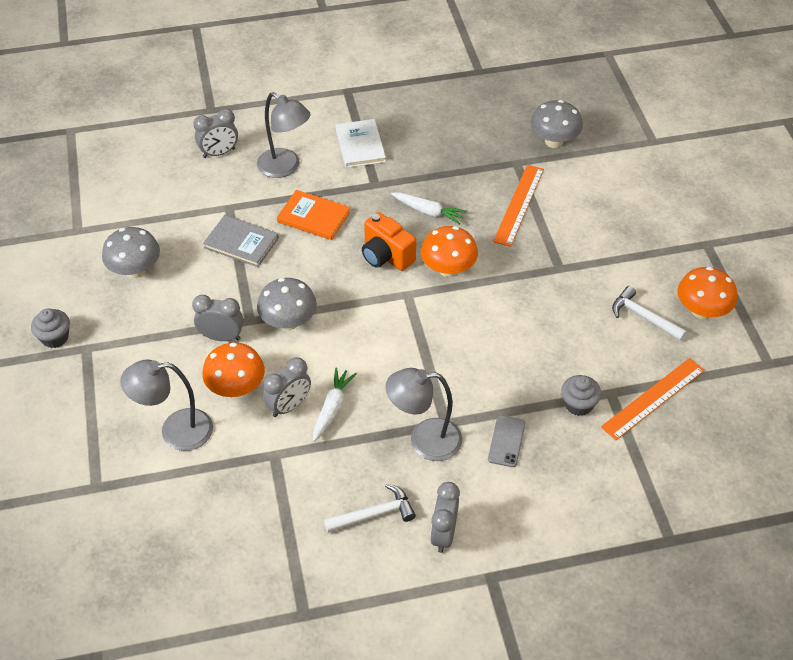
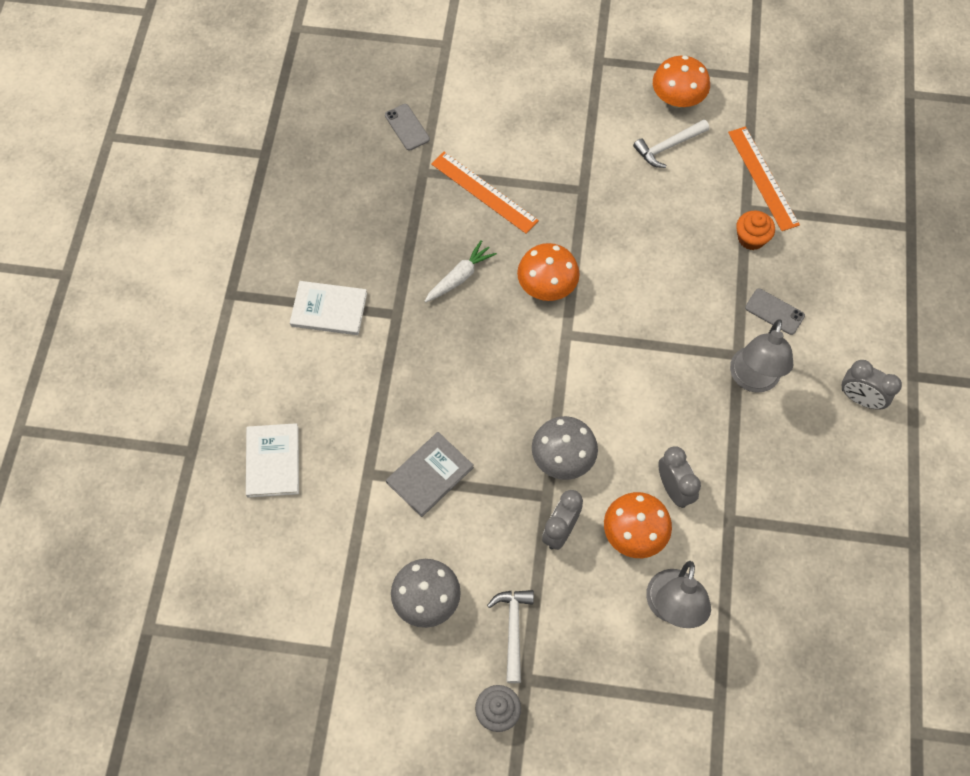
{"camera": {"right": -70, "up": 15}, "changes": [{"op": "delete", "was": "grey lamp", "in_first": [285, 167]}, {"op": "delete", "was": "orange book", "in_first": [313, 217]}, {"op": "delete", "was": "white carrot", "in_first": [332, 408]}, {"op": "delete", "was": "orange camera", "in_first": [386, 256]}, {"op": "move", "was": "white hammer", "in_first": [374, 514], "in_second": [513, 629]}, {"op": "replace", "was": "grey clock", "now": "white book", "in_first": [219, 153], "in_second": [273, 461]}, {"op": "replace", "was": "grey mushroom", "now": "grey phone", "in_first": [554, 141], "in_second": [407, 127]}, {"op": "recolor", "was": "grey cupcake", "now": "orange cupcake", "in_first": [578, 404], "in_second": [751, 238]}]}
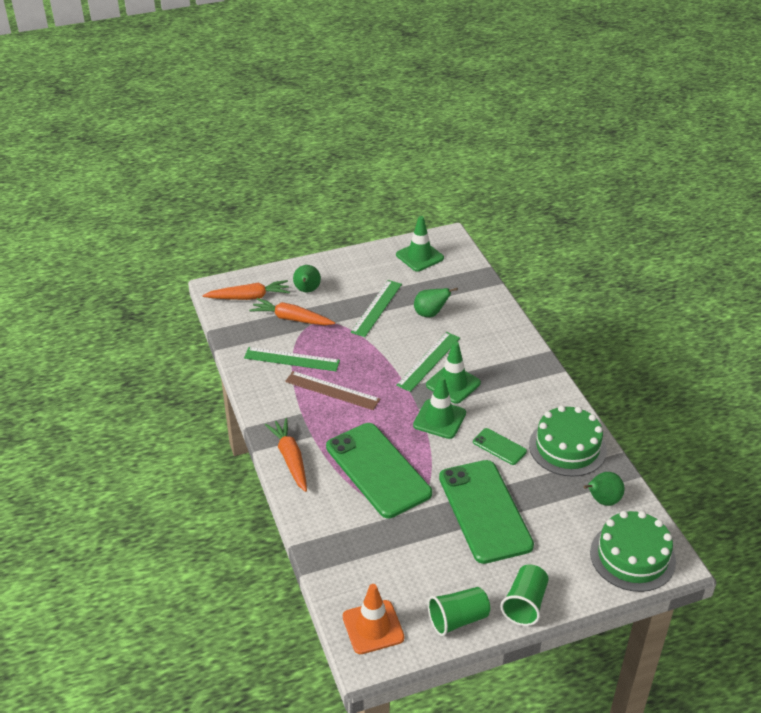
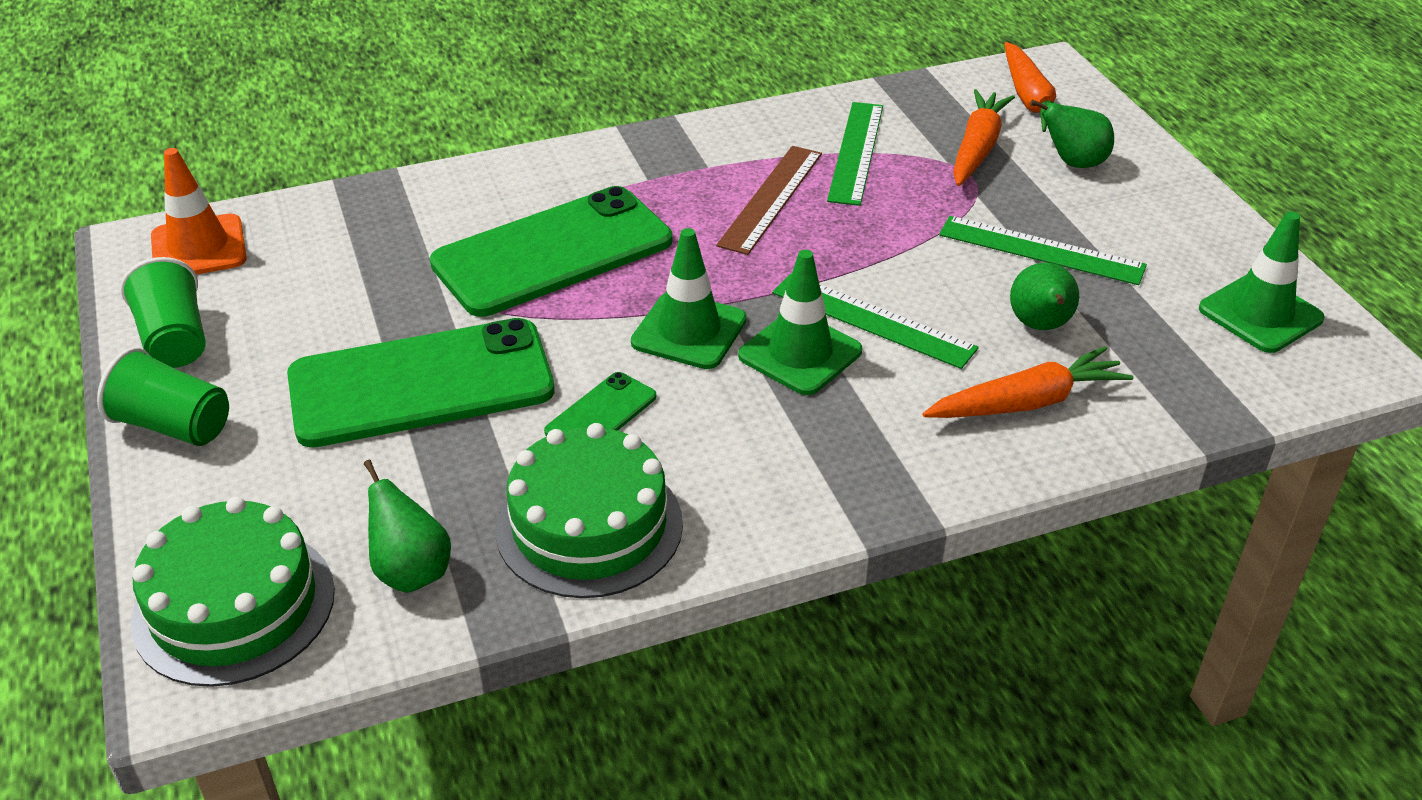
{"camera": {"right": 90, "up": 0}, "changes": [{"op": "move", "was": "orange carrot", "in_first": [290, 459], "in_second": [1027, 402]}]}
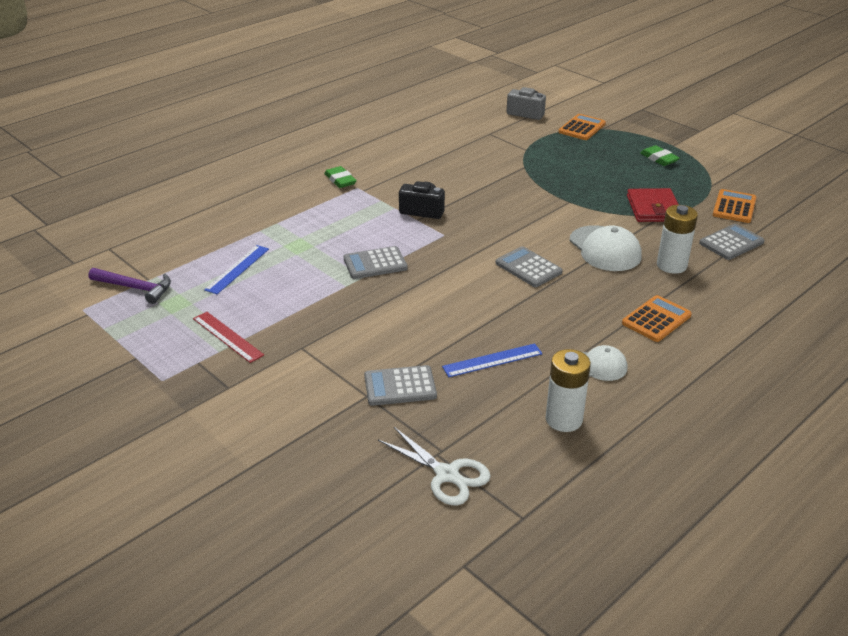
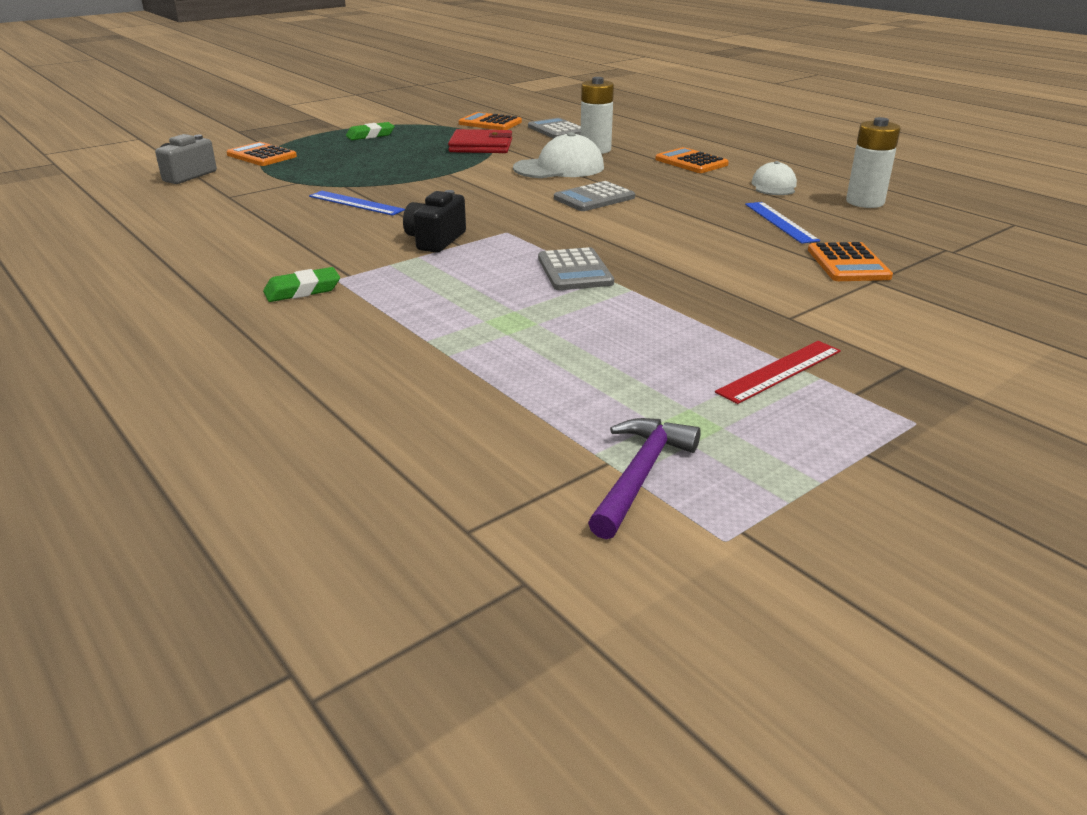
{"camera": {"right": -85, "up": -5}, "changes": [{"op": "delete", "was": "white scissors", "in_first": [447, 474]}, {"op": "move", "was": "blue ruler", "in_first": [238, 269], "in_second": [356, 203]}, {"op": "recolor", "was": "grey calculator", "now": "orange calculator", "in_first": [400, 386], "in_second": [848, 264]}]}
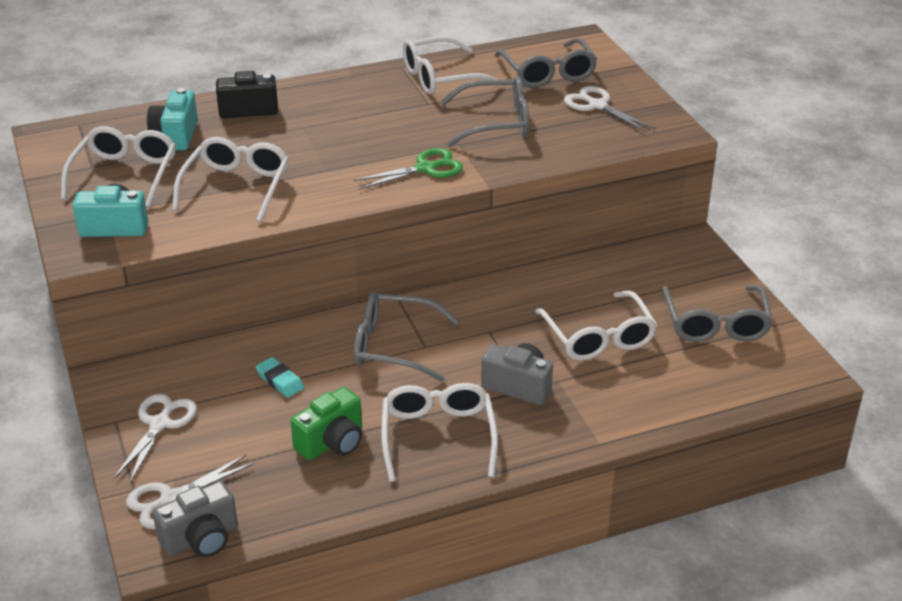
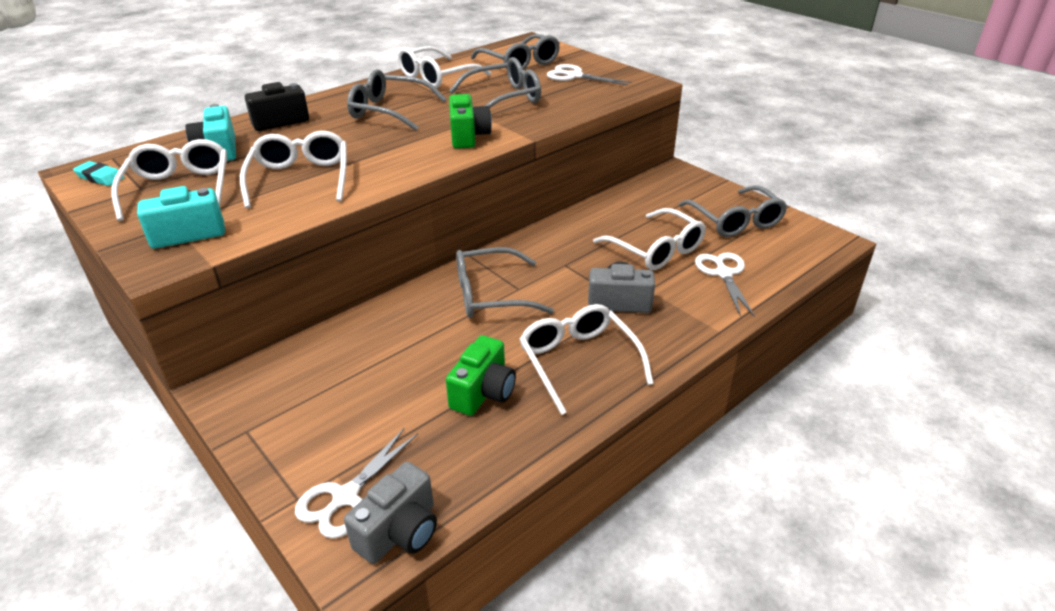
{"camera": {"right": -20, "up": 0}, "changes": [{"op": "insert", "now": "grey glasses", "in_second": [389, 111]}, {"op": "move", "was": "white scissors", "in_first": [160, 424], "in_second": [723, 274]}, {"op": "move", "was": "turquoise eraser", "in_first": [280, 381], "in_second": [100, 177]}, {"op": "replace", "was": "green scissors", "now": "green camera", "in_first": [425, 168], "in_second": [468, 136]}]}
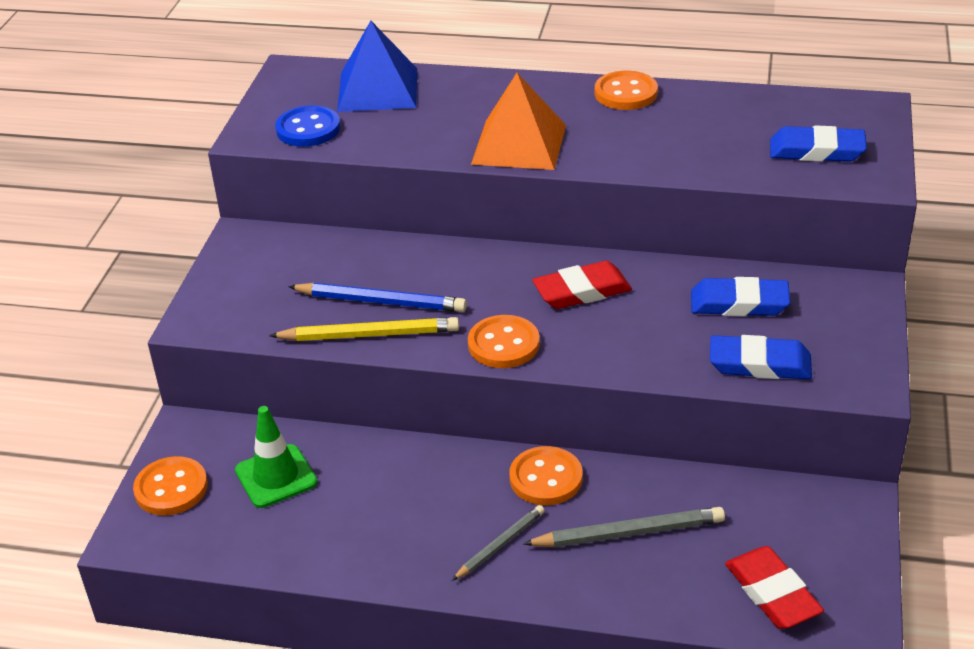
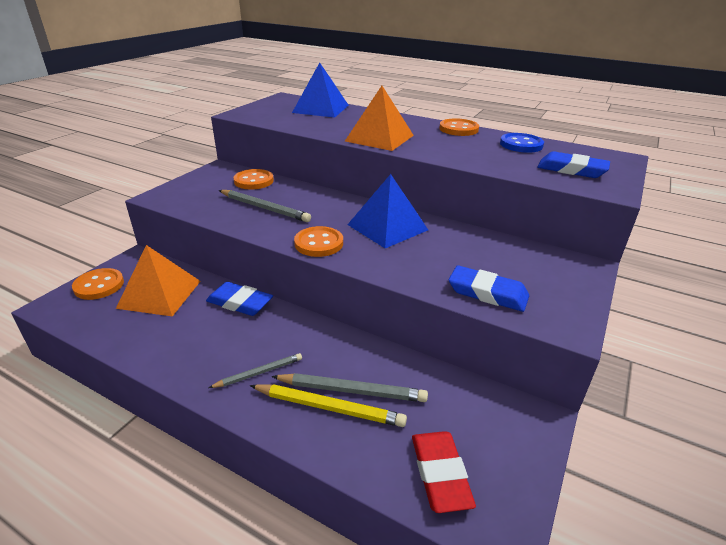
{"camera": {"right": 15, "up": -5}, "changes": [{"op": "move", "was": "yellow pencil", "in_first": [370, 335], "in_second": [329, 408]}, {"op": "move", "was": "blue button", "in_first": [308, 129], "in_second": [521, 145]}, {"op": "move", "was": "orange button", "in_first": [546, 478], "in_second": [254, 181]}, {"op": "move", "was": "blue eraser", "in_first": [739, 303], "in_second": [240, 303]}, {"op": "replace", "was": "green traffic cone", "now": "orange pyramid", "in_first": [276, 476], "in_second": [159, 294]}, {"op": "replace", "was": "red eraser", "now": "blue pyramid", "in_first": [582, 291], "in_second": [387, 227]}, {"op": "recolor", "was": "blue pencil", "now": "grey pencil", "in_first": [381, 302], "in_second": [264, 208]}]}
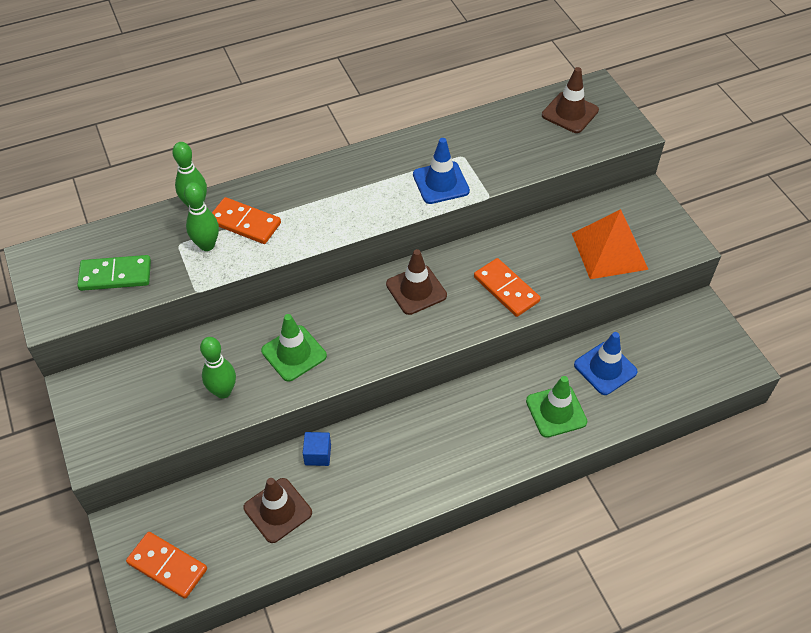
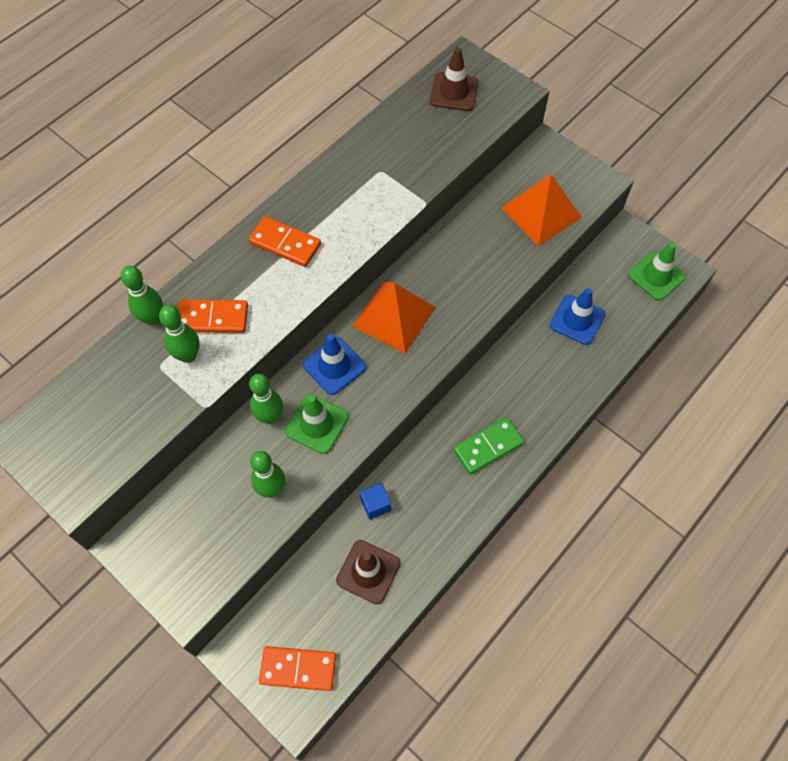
{"camera": {"right": -25, "up": 10}, "changes": [{"op": "insert", "now": "green bowling pin", "in_second": [270, 416]}, {"op": "move", "was": "green domino", "in_first": [115, 275], "in_second": [488, 447]}, {"op": "move", "was": "blue traffic cone", "in_first": [441, 183], "in_second": [334, 366]}, {"op": "move", "was": "orange domino", "in_first": [506, 289], "in_second": [285, 243]}, {"op": "move", "was": "green traffic cone", "in_first": [556, 411], "in_second": [656, 276]}, {"op": "replace", "was": "brown traffic cone", "now": "orange pyramid", "in_first": [416, 290], "in_second": [394, 316]}]}
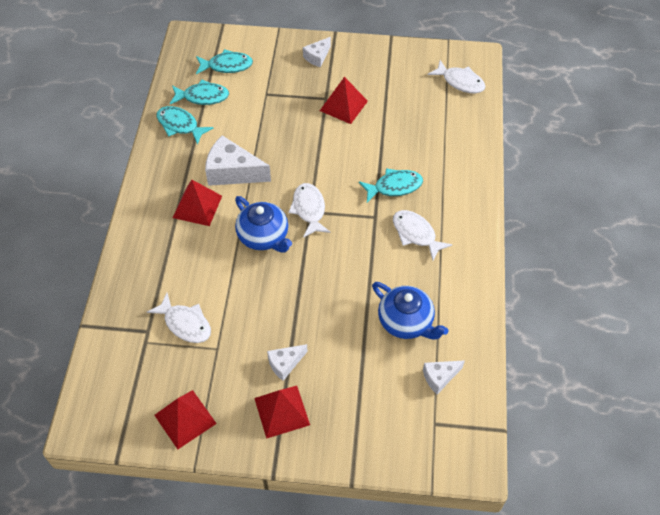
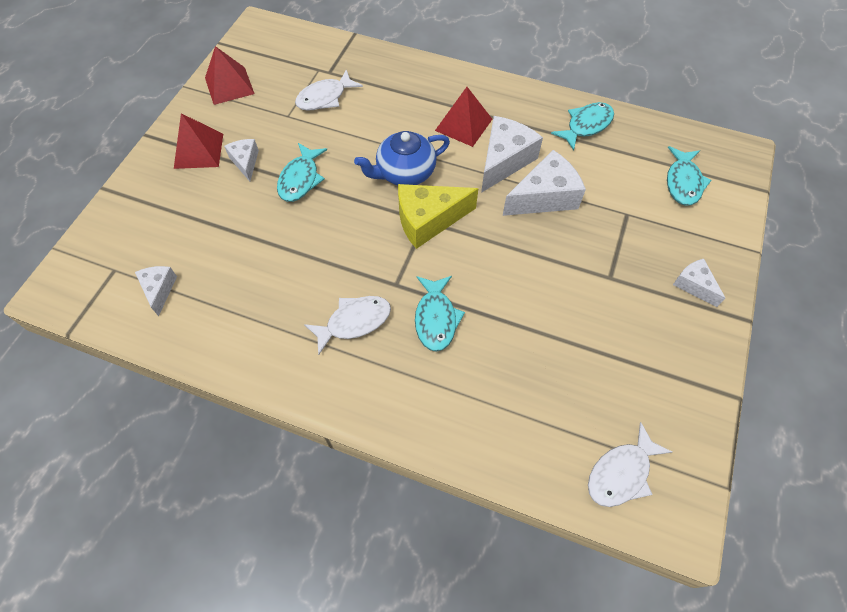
{"camera": {"right": 105, "up": 5}, "changes": [{"op": "delete", "was": "red pyramid", "in_first": [343, 105]}, {"op": "delete", "was": "blue teapot", "in_first": [406, 321]}, {"op": "insert", "now": "white cheese", "in_second": [544, 197]}, {"op": "move", "was": "turquoise fish", "in_first": [202, 97], "in_second": [300, 179]}, {"op": "replace", "was": "white fish", "now": "yellow cheese", "in_first": [309, 209], "in_second": [428, 220]}]}
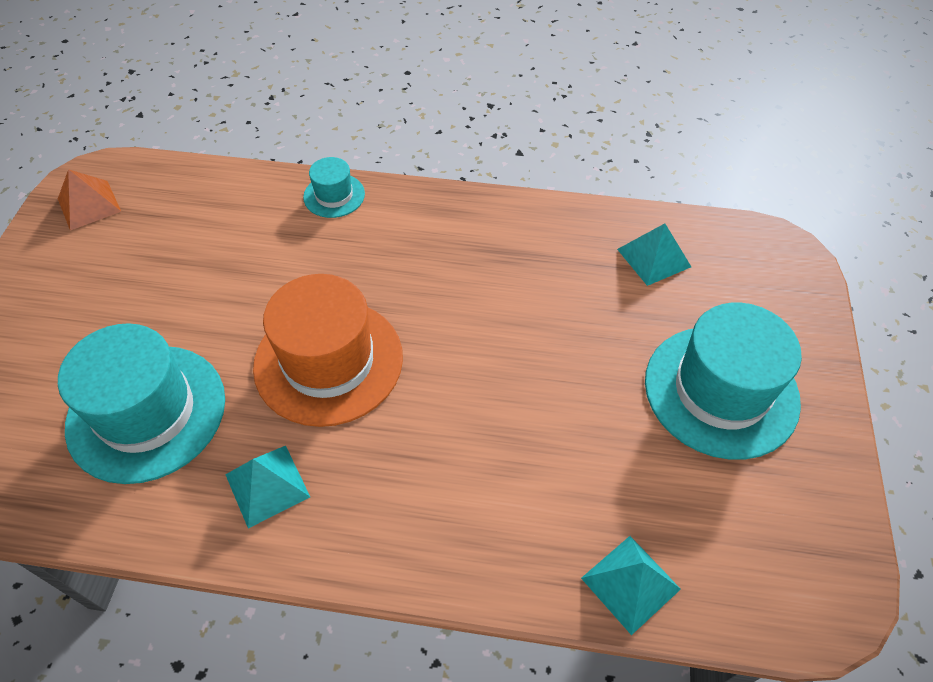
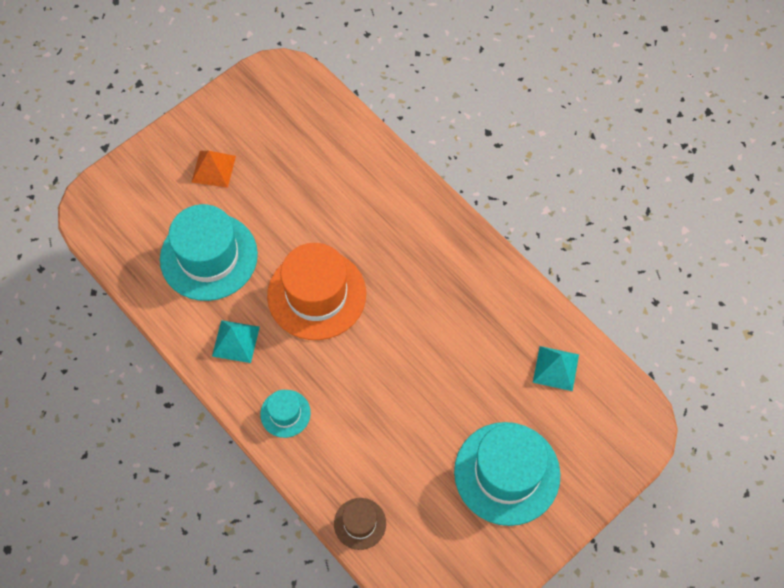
{"camera": {"right": 40, "up": 10}, "changes": [{"op": "move", "was": "orange pyramid", "in_first": [89, 205], "in_second": [213, 169]}, {"op": "move", "was": "turquoise hat", "in_first": [334, 195], "in_second": [285, 413]}, {"op": "replace", "was": "turquoise pyramid", "now": "brown hat", "in_first": [630, 583], "in_second": [360, 523]}]}
